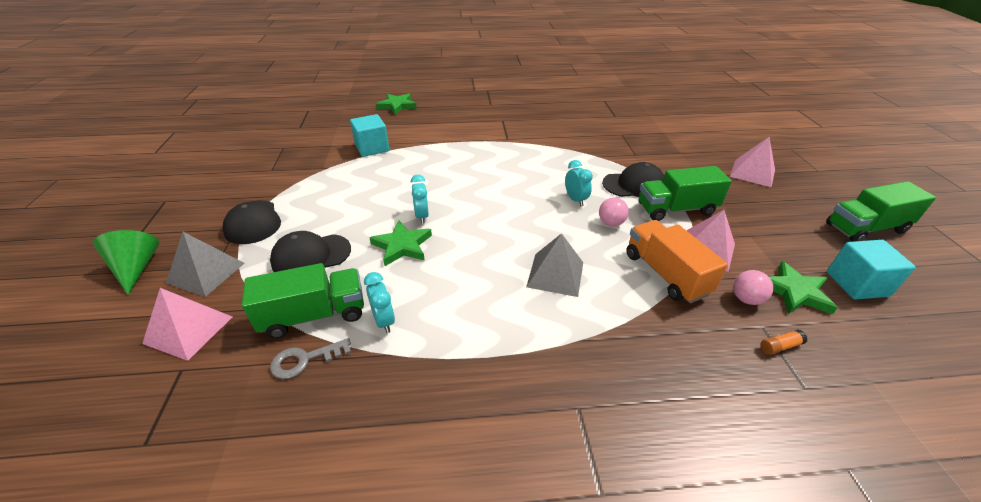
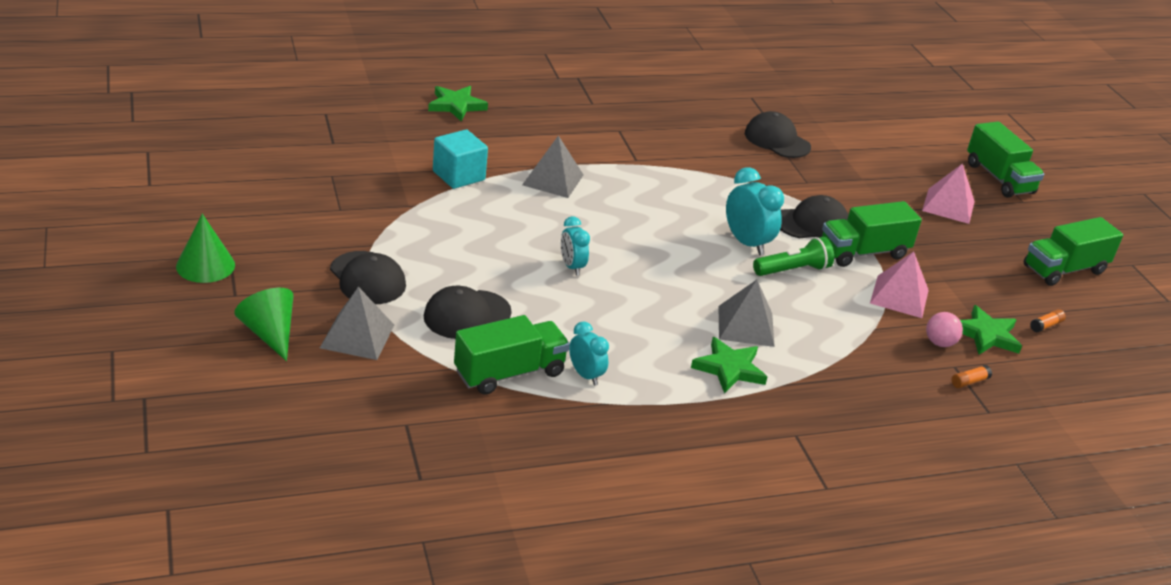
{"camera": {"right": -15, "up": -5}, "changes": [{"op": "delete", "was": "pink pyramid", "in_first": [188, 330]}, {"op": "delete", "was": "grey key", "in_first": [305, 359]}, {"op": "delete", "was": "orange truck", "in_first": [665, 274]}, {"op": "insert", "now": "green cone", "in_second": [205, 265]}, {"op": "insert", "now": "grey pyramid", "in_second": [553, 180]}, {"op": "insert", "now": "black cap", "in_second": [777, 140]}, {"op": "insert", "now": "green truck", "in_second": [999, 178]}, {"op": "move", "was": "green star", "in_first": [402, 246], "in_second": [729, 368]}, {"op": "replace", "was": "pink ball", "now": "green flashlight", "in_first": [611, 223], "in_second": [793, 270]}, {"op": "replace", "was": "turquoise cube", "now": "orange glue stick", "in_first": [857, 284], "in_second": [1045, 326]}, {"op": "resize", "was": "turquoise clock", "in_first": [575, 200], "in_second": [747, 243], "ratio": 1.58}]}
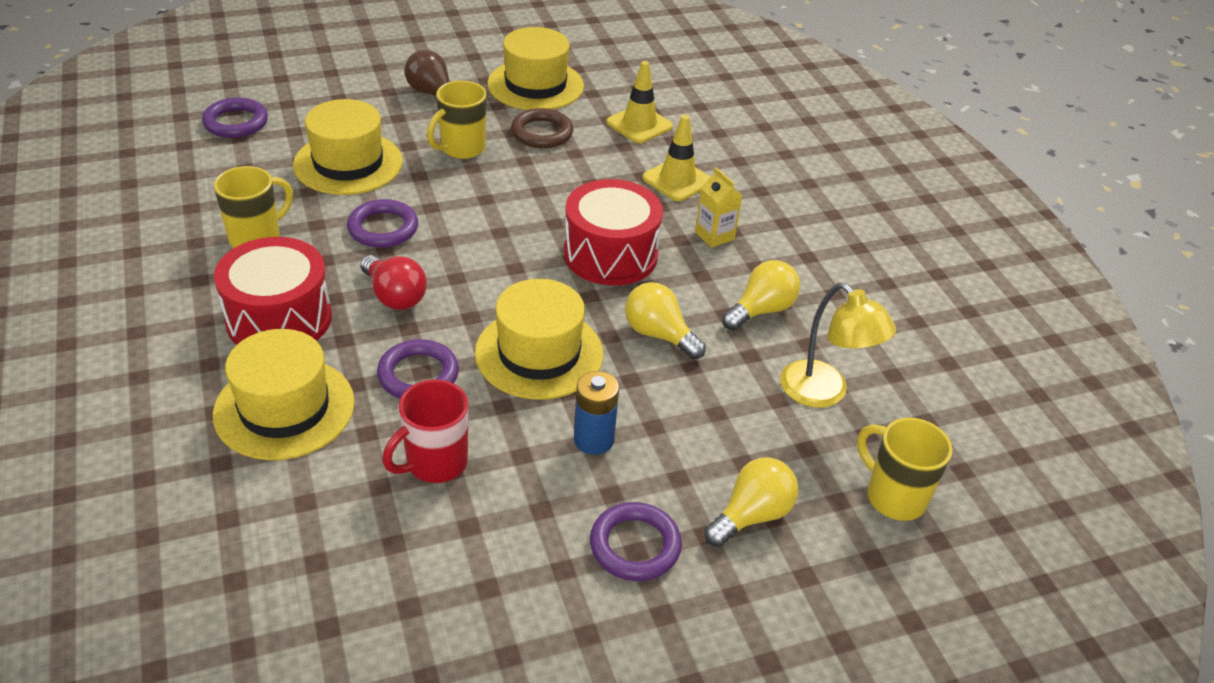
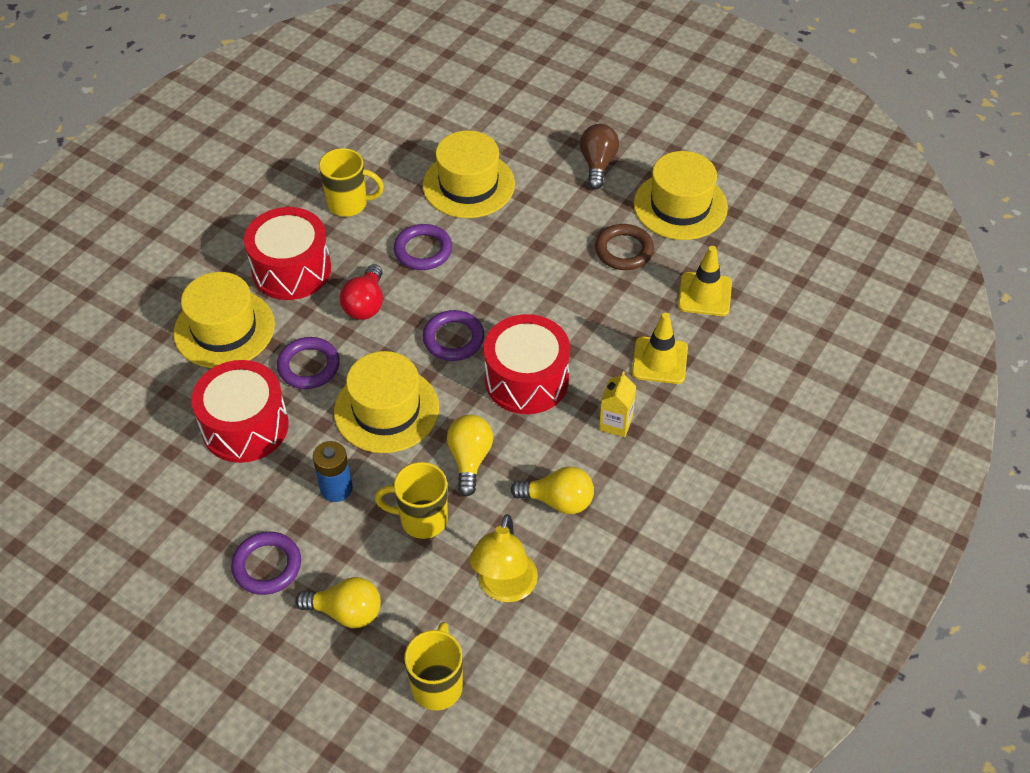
{"camera": {"right": 55, "up": 10}, "changes": [{"op": "move", "was": "purple ring", "in_first": [236, 122], "in_second": [453, 339]}, {"op": "move", "was": "yellow mug", "in_first": [461, 148], "in_second": [422, 519]}, {"op": "replace", "was": "red mug", "now": "red drum", "in_first": [435, 463], "in_second": [245, 426]}]}
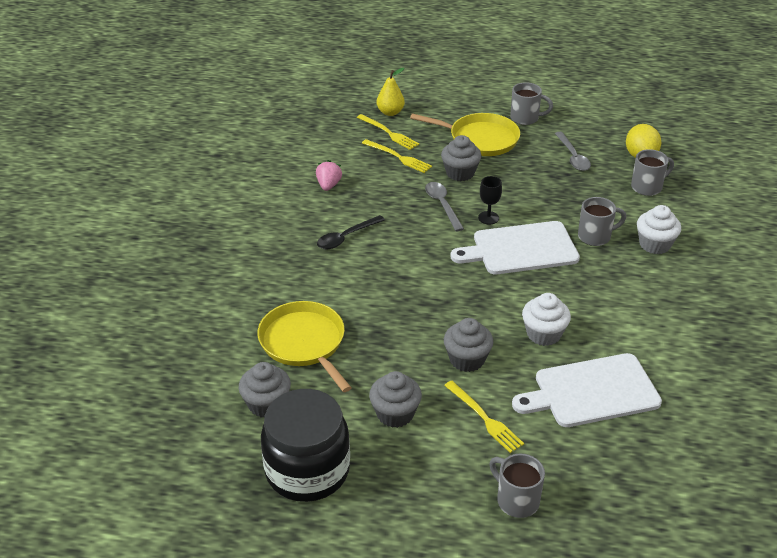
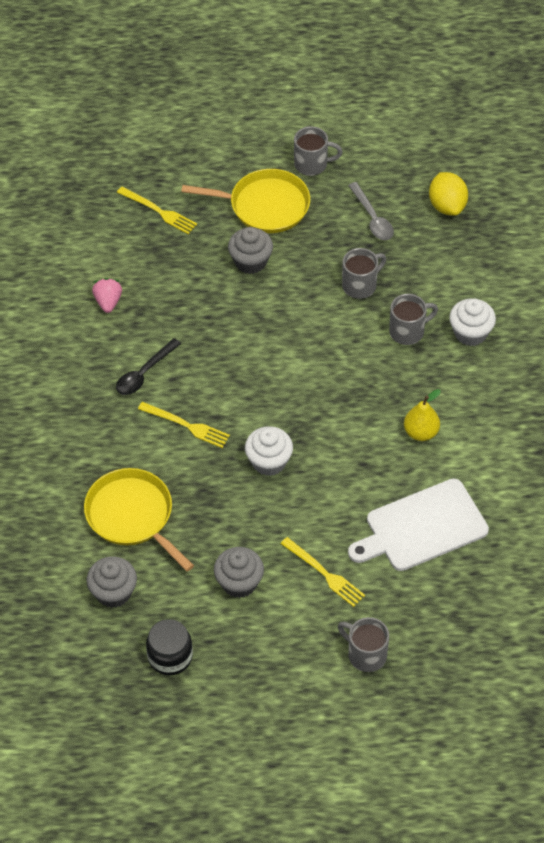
{"camera": {"right": -10, "up": 15}, "changes": [{"op": "delete", "was": "grey spoon", "in_first": [442, 205]}, {"op": "delete", "was": "grey cupcake", "in_first": [467, 359]}, {"op": "delete", "was": "white cutting board", "in_first": [520, 249]}, {"op": "delete", "was": "black goblet", "in_first": [488, 218]}, {"op": "move", "was": "yellow fork", "in_first": [398, 157], "in_second": [186, 425]}, {"op": "move", "was": "yellow pear", "in_first": [390, 112], "in_second": [421, 432]}, {"op": "move", "was": "white cupcake", "in_first": [543, 334], "in_second": [269, 461]}, {"op": "move", "was": "grey mug", "in_first": [647, 187], "in_second": [360, 285]}, {"op": "resize", "was": "black jar", "in_first": [307, 470], "in_second": [170, 656], "ratio": 0.57}]}
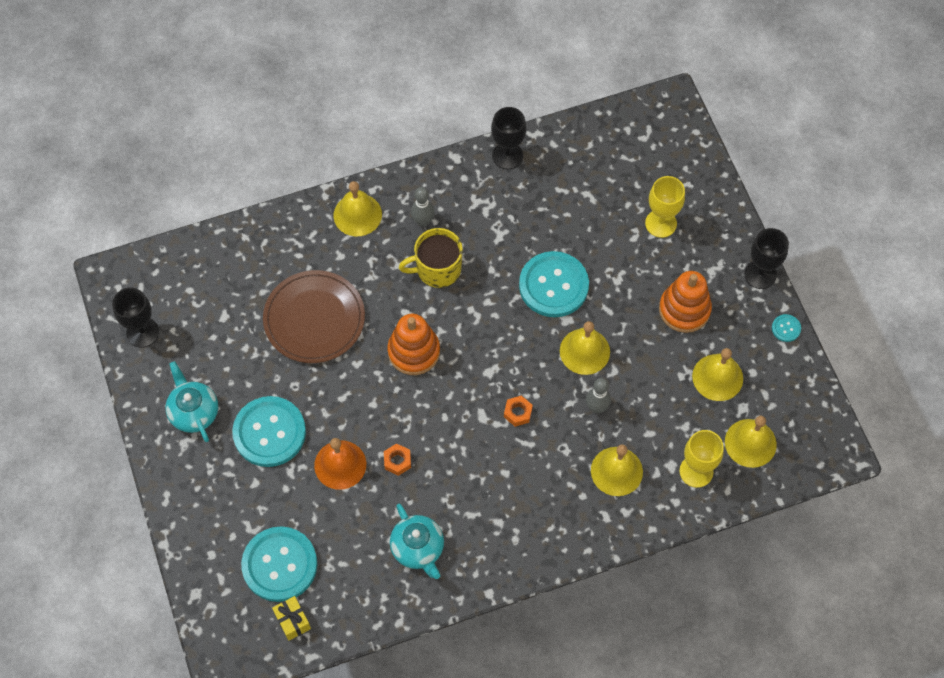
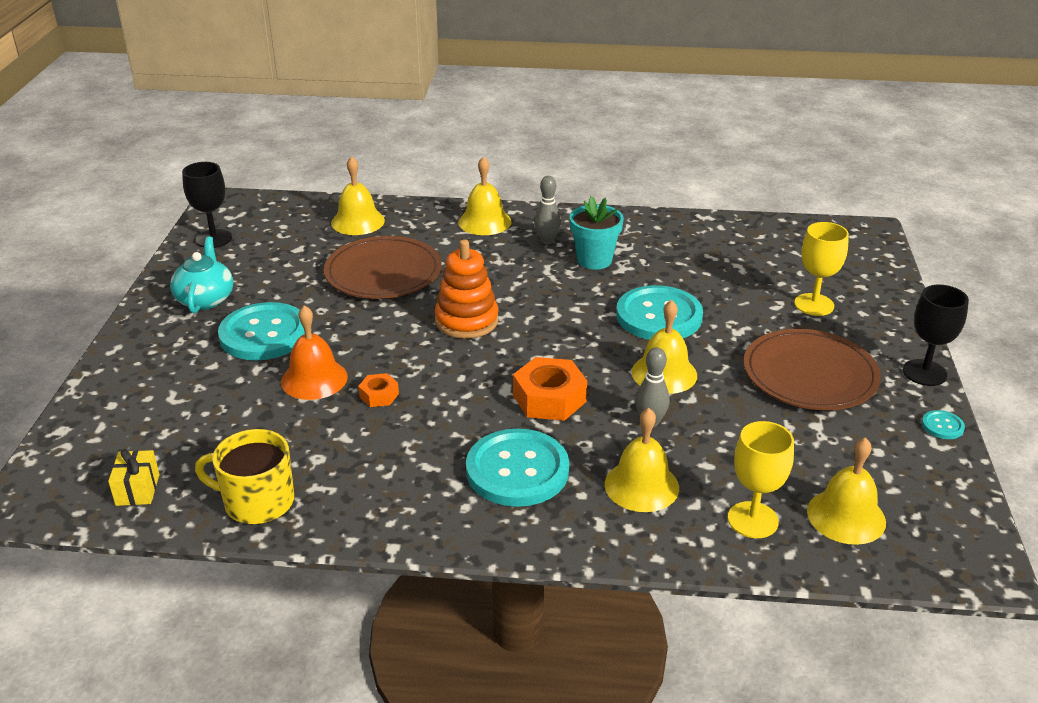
{"camera": {"right": 25, "up": -30}, "changes": [{"op": "delete", "was": "turquoise teapot", "in_first": [418, 548]}, {"op": "delete", "was": "black goblet", "in_first": [507, 155]}, {"op": "insert", "now": "turquoise flower pot", "in_second": [594, 260]}, {"op": "move", "was": "turquoise button", "in_first": [279, 565], "in_second": [517, 470]}, {"op": "move", "was": "yellow mug", "in_first": [437, 269], "in_second": [257, 502]}, {"op": "move", "was": "yellow bell", "in_first": [717, 377], "in_second": [357, 221]}, {"op": "replace", "was": "orange stacking toy", "now": "brown plate", "in_first": [684, 309], "in_second": [810, 374]}, {"op": "resize", "was": "orange nut", "in_first": [518, 413], "in_second": [549, 398], "ratio": 1.87}]}
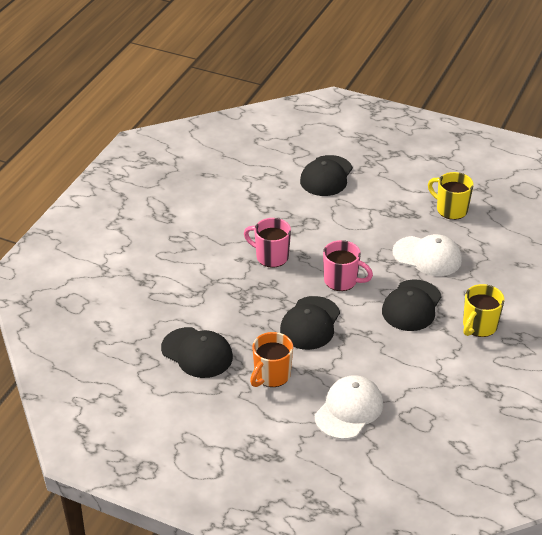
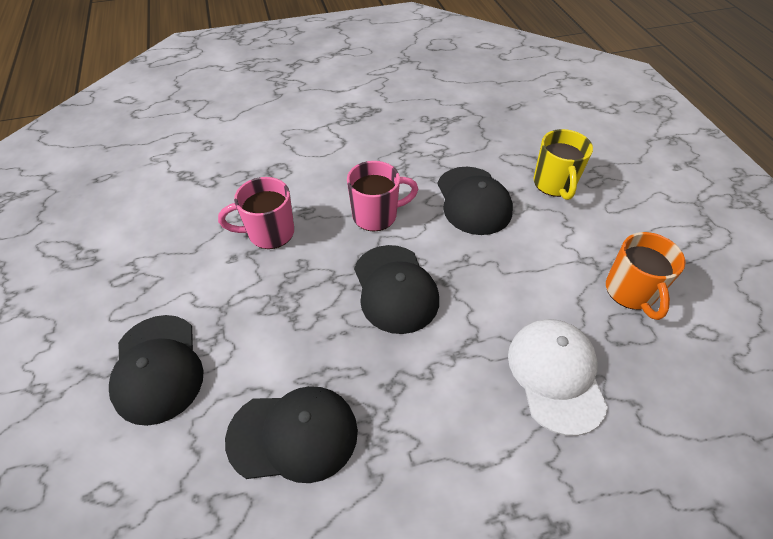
{"camera": {"right": -40, "up": 10}, "changes": [{"op": "delete", "was": "white cap", "in_first": [427, 256]}, {"op": "delete", "was": "yellow mug", "in_first": [450, 209]}, {"op": "move", "was": "orange mug", "in_first": [271, 375], "in_second": [631, 292]}, {"op": "move", "was": "black cap", "in_first": [326, 176], "in_second": [157, 368]}]}
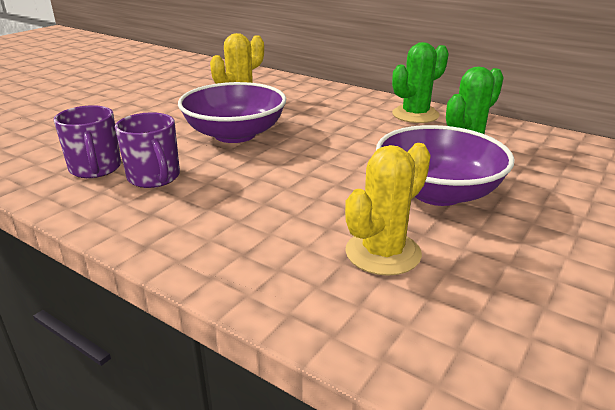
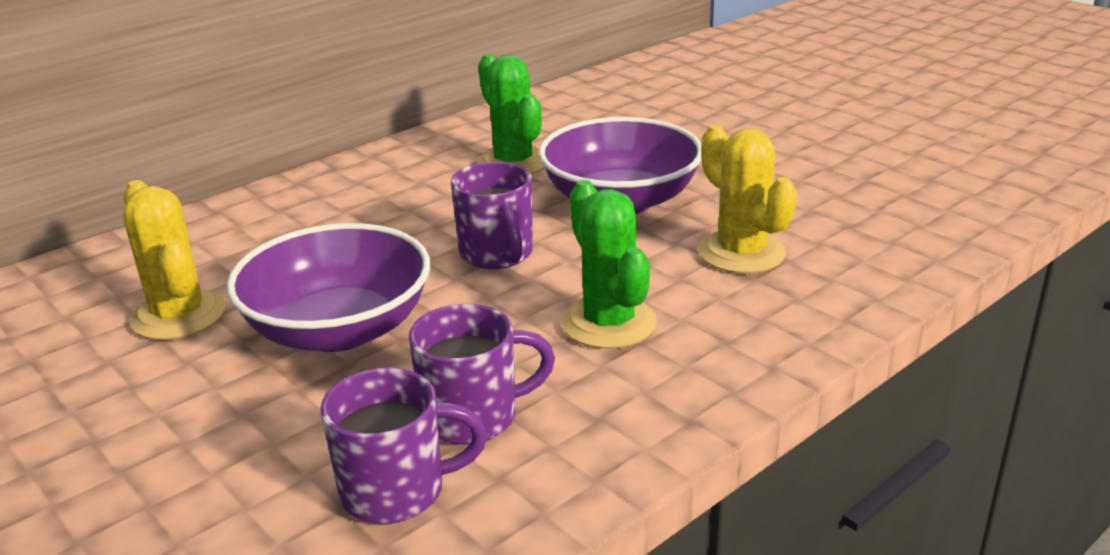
{"camera": {"right": -75, "up": 0}, "changes": [{"op": "insert", "now": "purple mug", "in_second": [497, 254]}, {"op": "move", "was": "green cactus", "in_first": [415, 115], "in_second": [608, 323]}]}
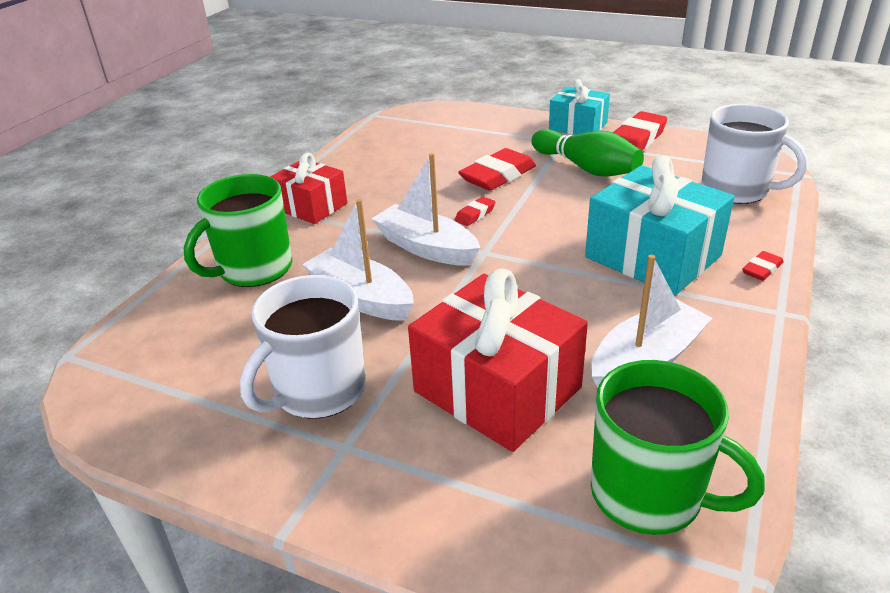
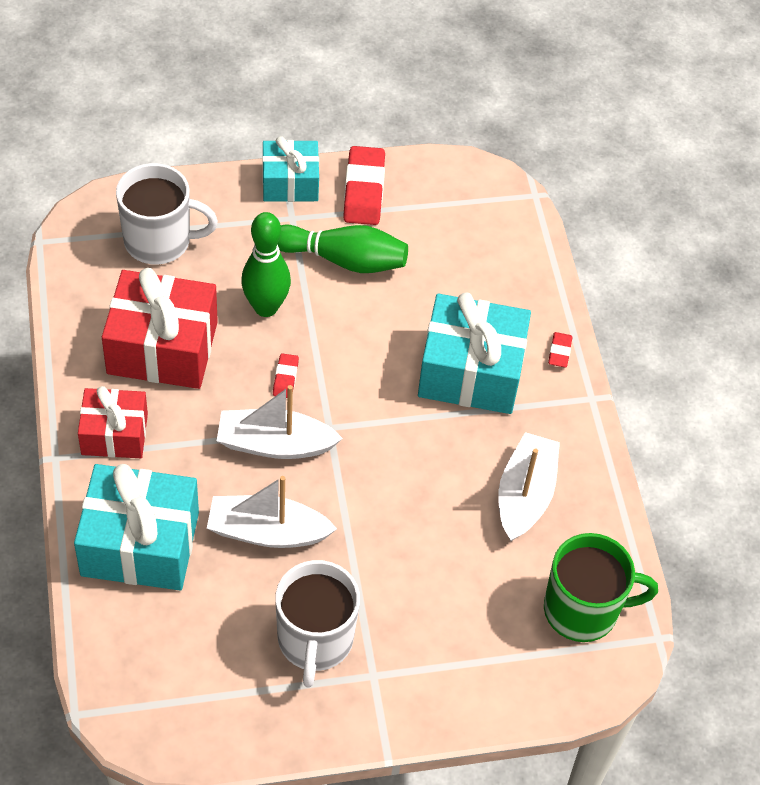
{"camera": {"right": -40, "up": 20}, "changes": [{"op": "move", "was": "red gift", "in_first": [497, 389], "in_second": [162, 347]}, {"op": "move", "was": "white mug", "in_first": [736, 190], "in_second": [159, 241]}, {"op": "replace", "was": "green mug", "now": "turquoise gift", "in_first": [253, 269], "in_second": [140, 543]}, {"op": "replace", "was": "red eraser", "now": "green bowling pin", "in_first": [498, 176], "in_second": [266, 307]}]}
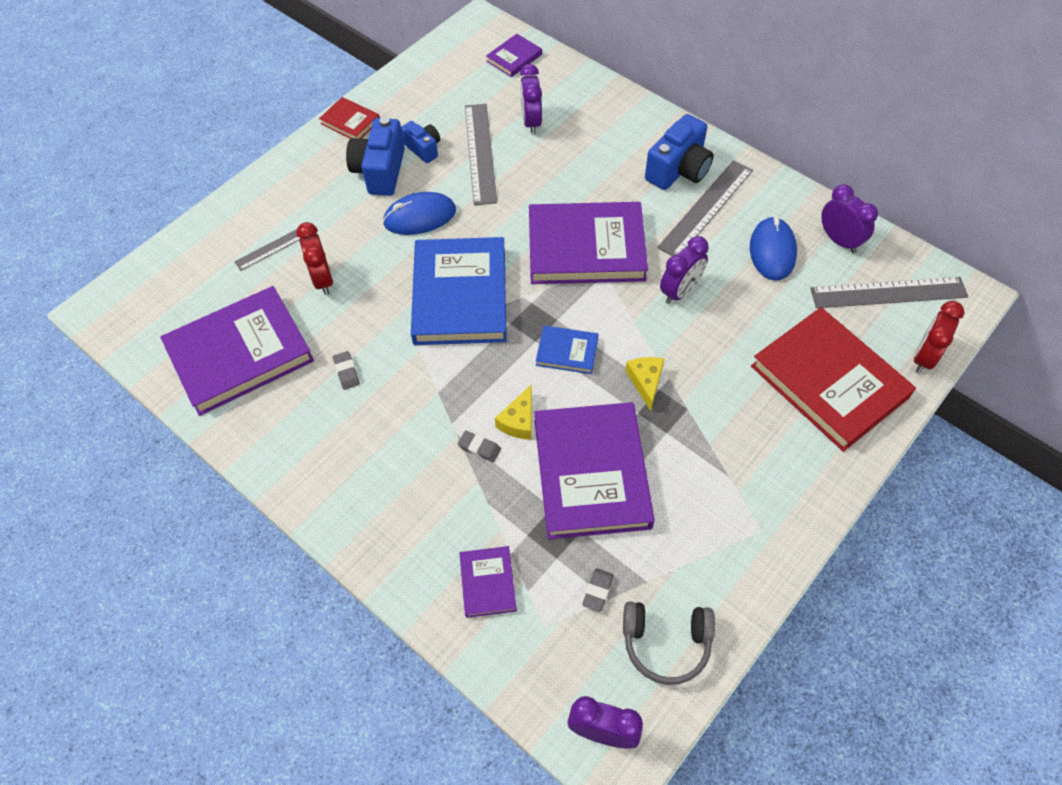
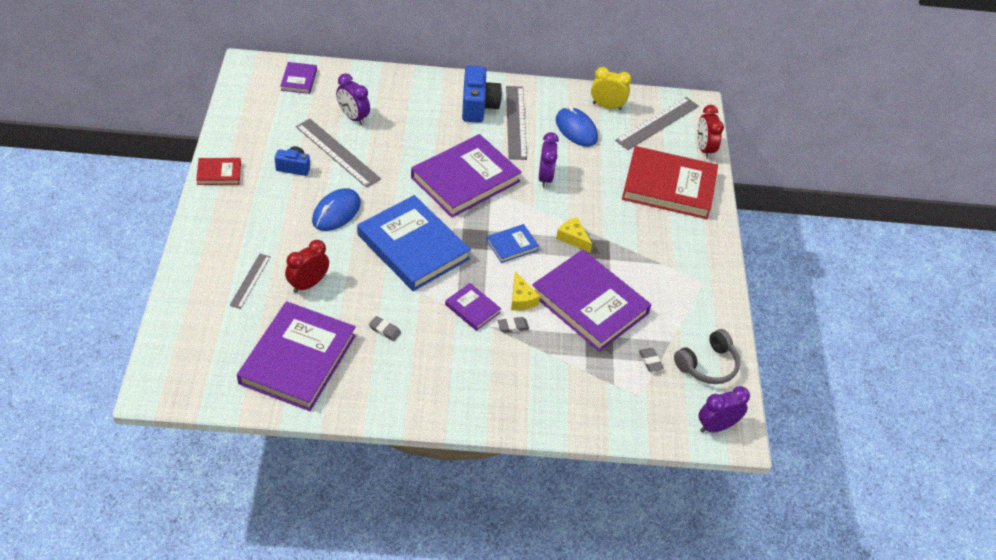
{"camera": {"right": -45, "up": -10}, "changes": [{"op": "delete", "was": "blue camera", "in_first": [380, 171]}, {"op": "move", "was": "purple book", "in_first": [488, 583], "in_second": [472, 308]}, {"op": "recolor", "was": "purple clock", "now": "yellow clock", "in_first": [839, 240], "in_second": [607, 106]}, {"op": "rotate", "was": "red clock", "in_first": [322, 280], "in_second": [308, 284], "clockwise": 105}]}
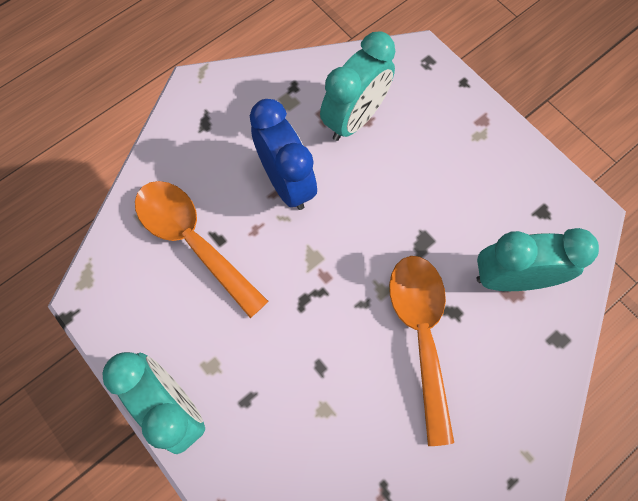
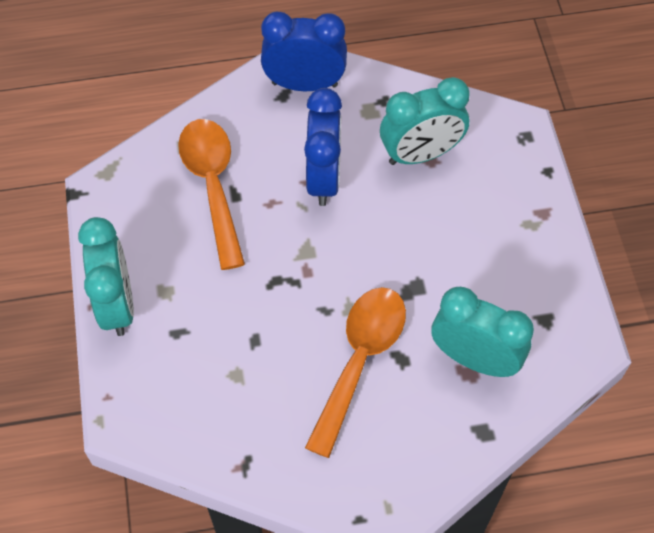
{"camera": {"right": 30, "up": -10}, "changes": [{"op": "insert", "now": "blue clock", "in_second": [304, 84]}]}
